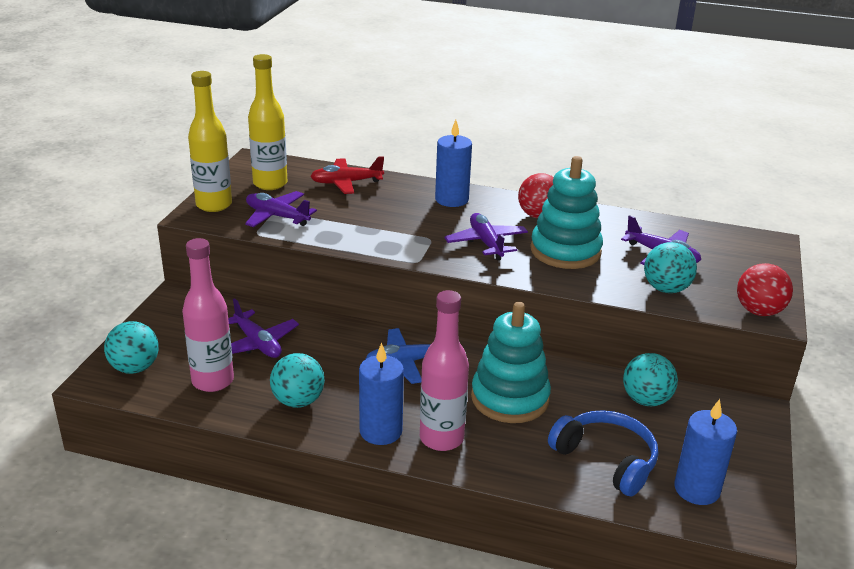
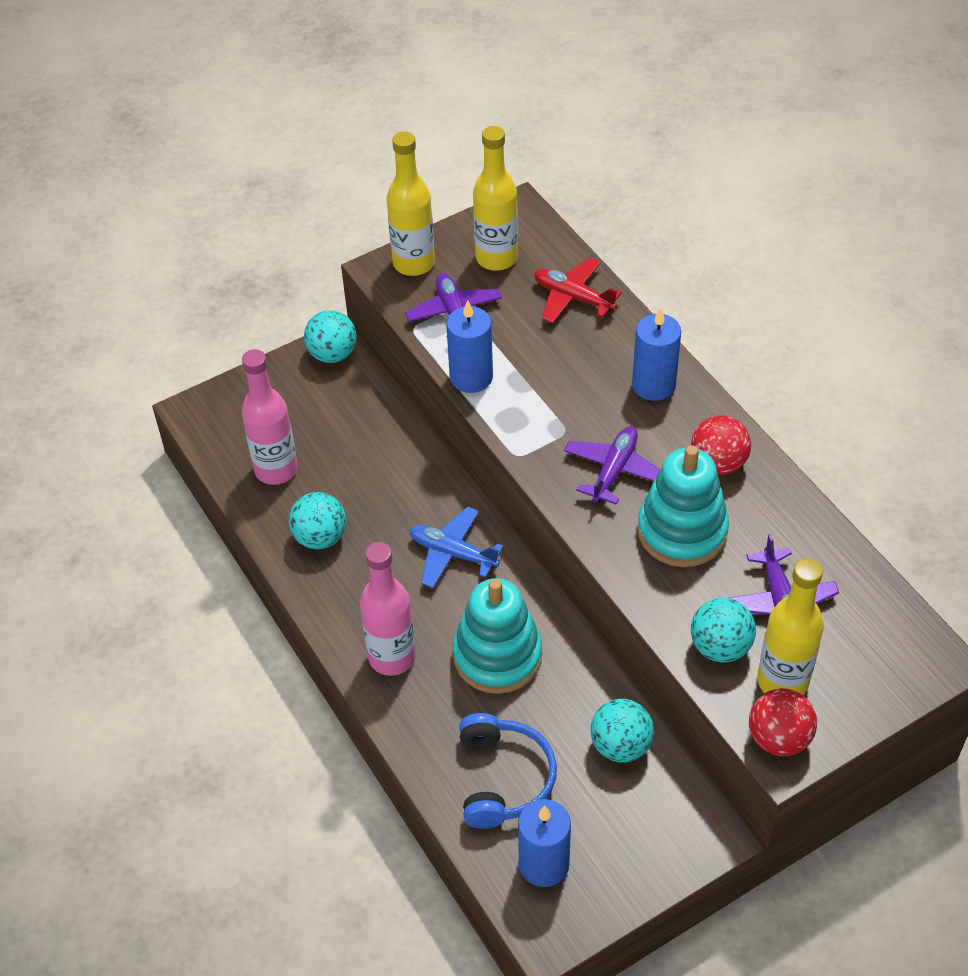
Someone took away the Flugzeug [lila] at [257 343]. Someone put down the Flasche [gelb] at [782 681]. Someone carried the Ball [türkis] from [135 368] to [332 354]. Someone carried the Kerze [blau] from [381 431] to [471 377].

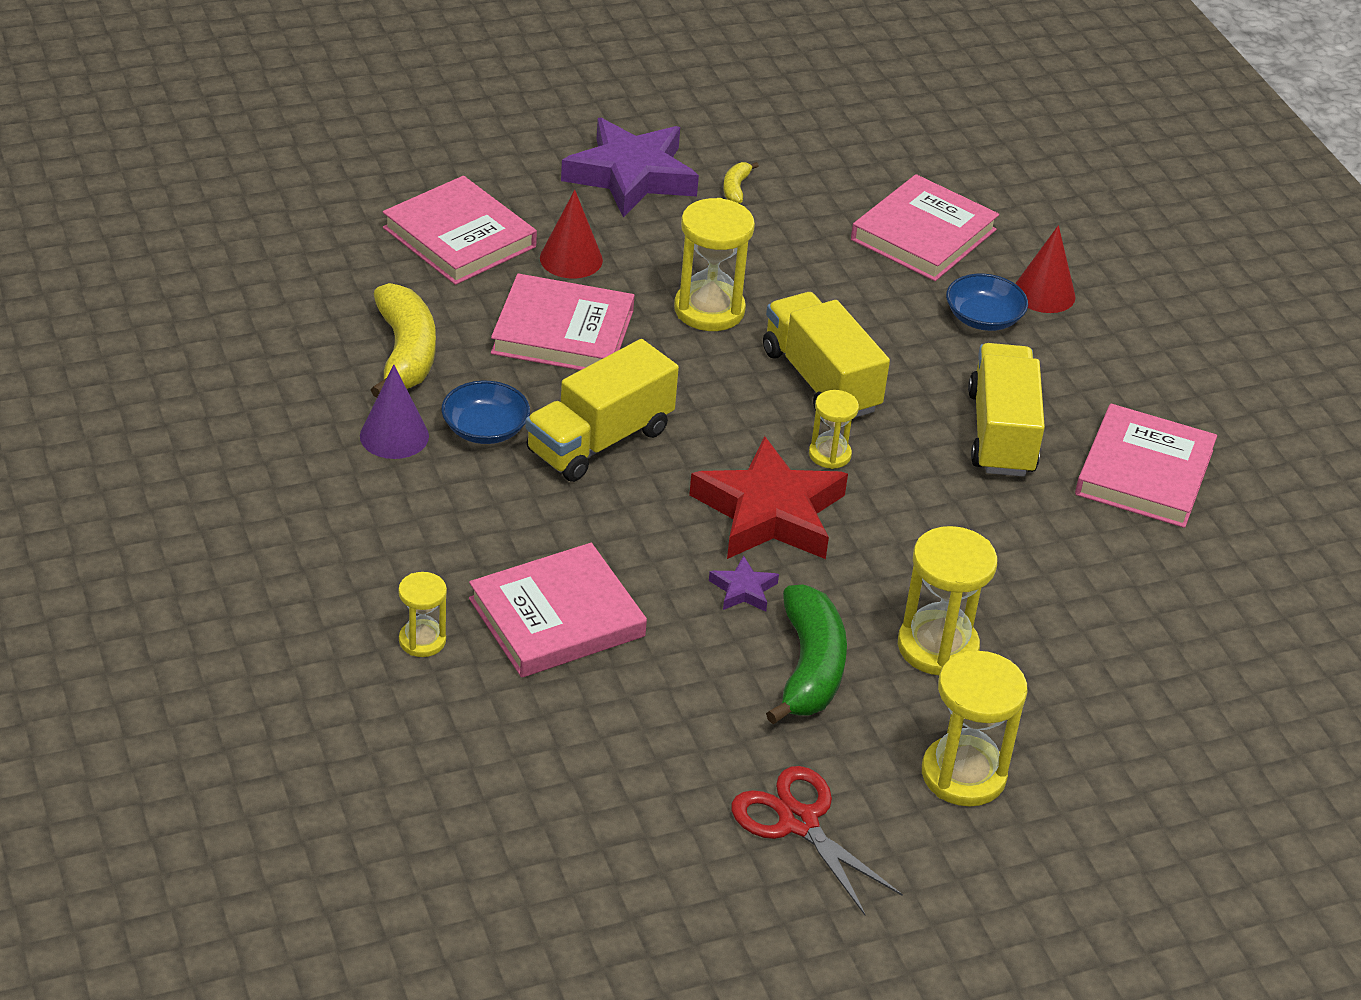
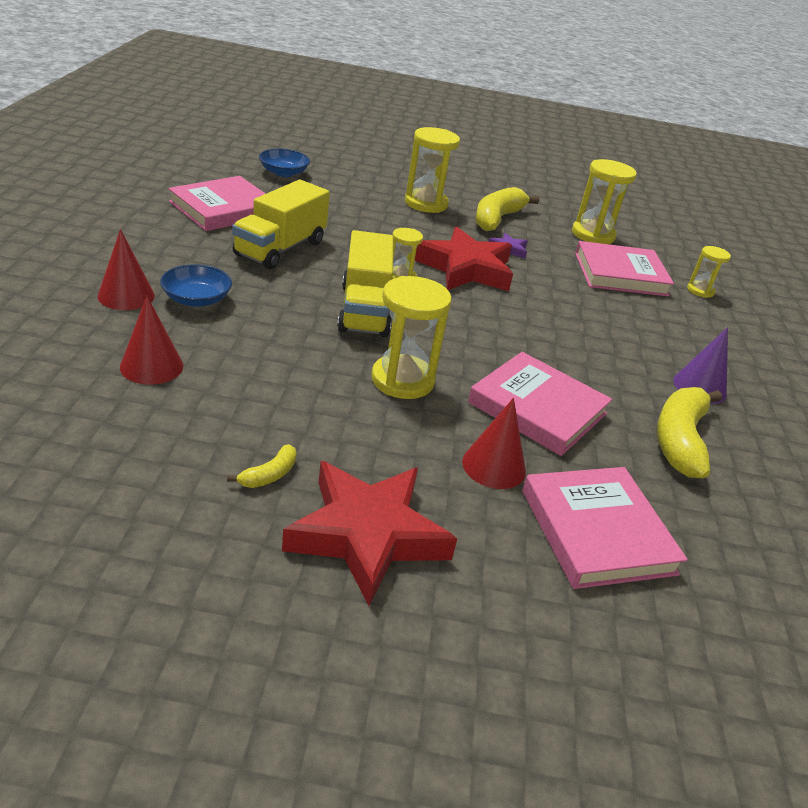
Someone took away the Lastwagen [gelb] at [599 441]. Someone took away the Schere [rot] at [799 822]. Someone carried the Schüssel [blau] from [485 429] to [283 173]. Someone carried the Sanduhr [gelb] from [963 775] to [593 235]. Someone swapped the Buch [rosa] at [923 235] for the Kegel [rot] at [151 366]. Someone repainted the Stern [lila] at [631 175], which became the Stern [rot] at [367 535]. Someone repainted the Banane [grün] at [809 668], which became the Banane [gelb] at [497 219].

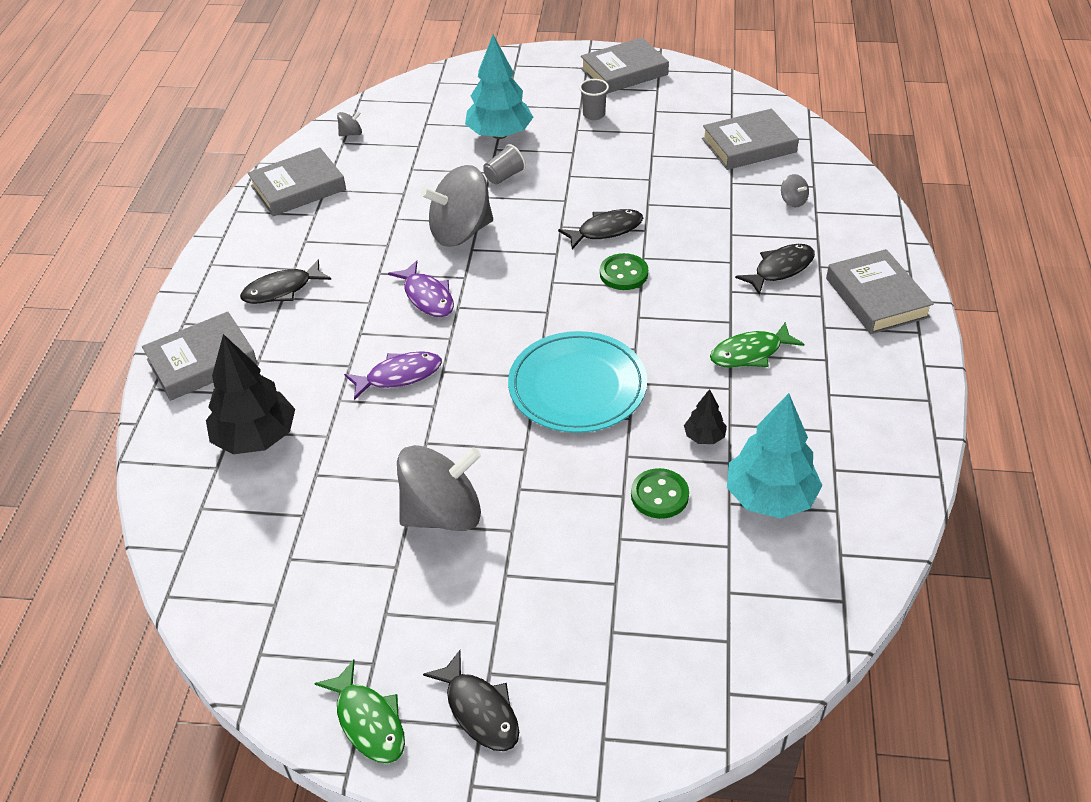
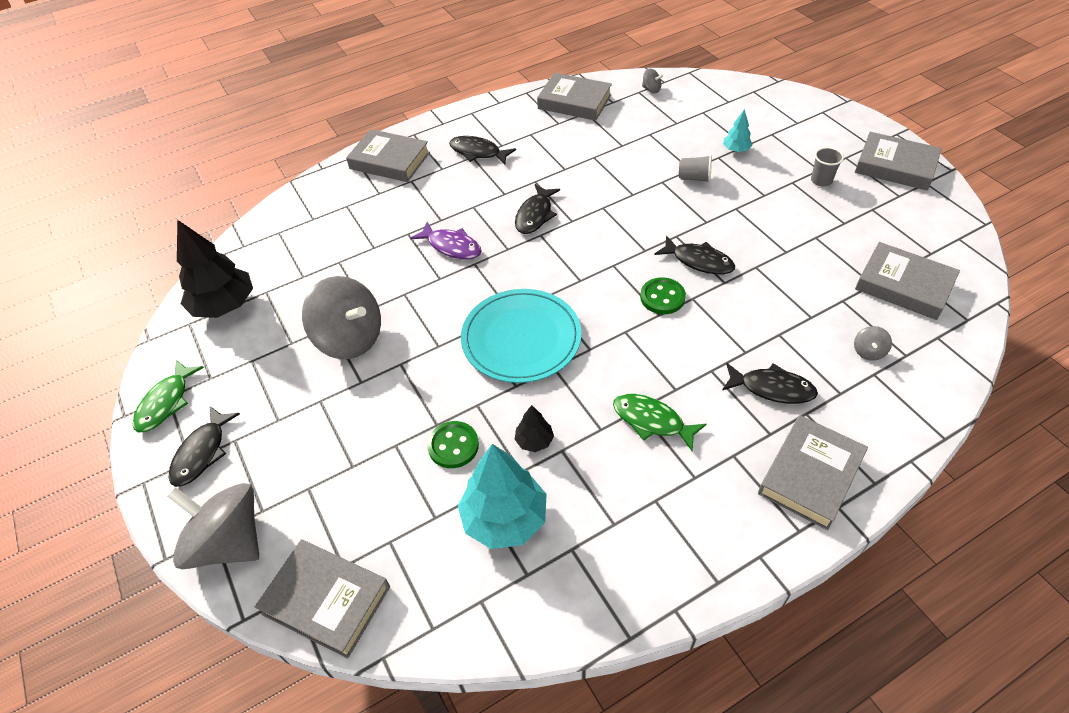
Someone put down the Buch [grau] at [326 600]. Someone carried the Baum [schwarz] from [256 438] to [224 305]. Someone carried the Kreisel [grau] from [461 232] to [229 542]. Someone repainted the Fisch [lila] at [427 297], which became the Fisch [schwarz] at [535 215]. Someone scaled the Baum [türkis] at [499 134] by 0.48.

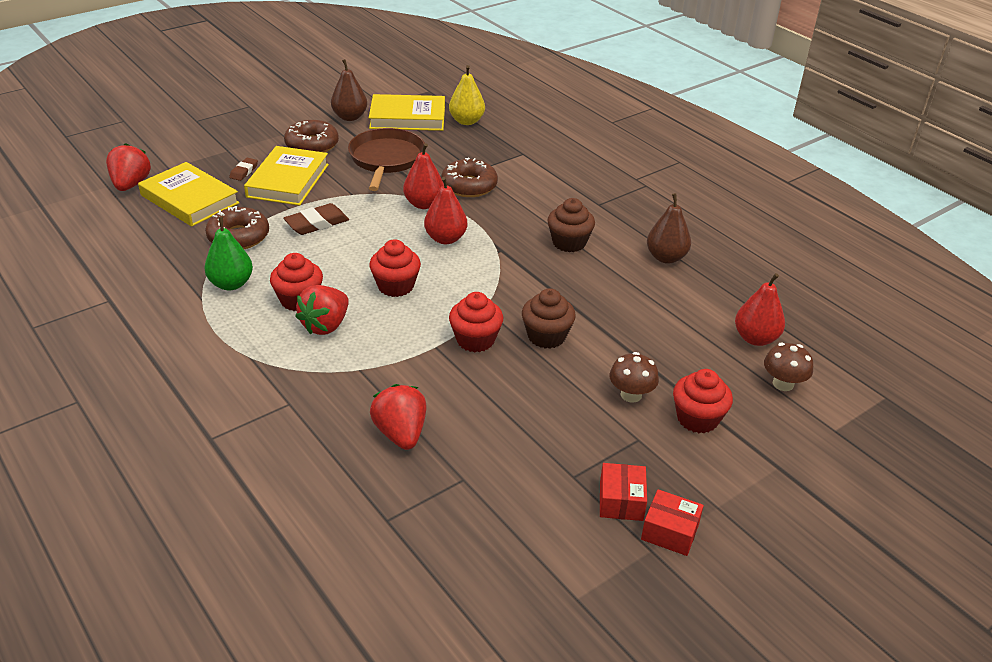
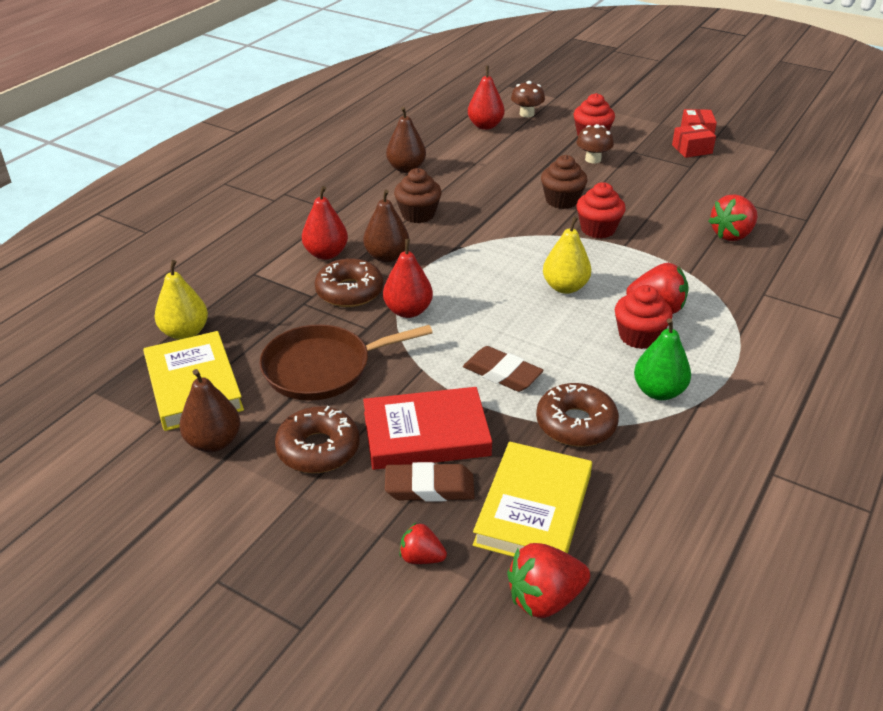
Someone put down the Birne [braun] at [387 256]. Someone put down the Erdbeere [rot] at [421 557]. Someone carried the Birne [rot] from [445 239] to [326 254]. Someone swapped the Muffin [rot] at [396 286] for the Birne [gelb] at [565 287]. Someone repainted the Buch [gelb] at [288 180], which became the Buch [rot] at [426 434]. Someone scaled the Radiergummi [braun] at [244 171] by 1.68.

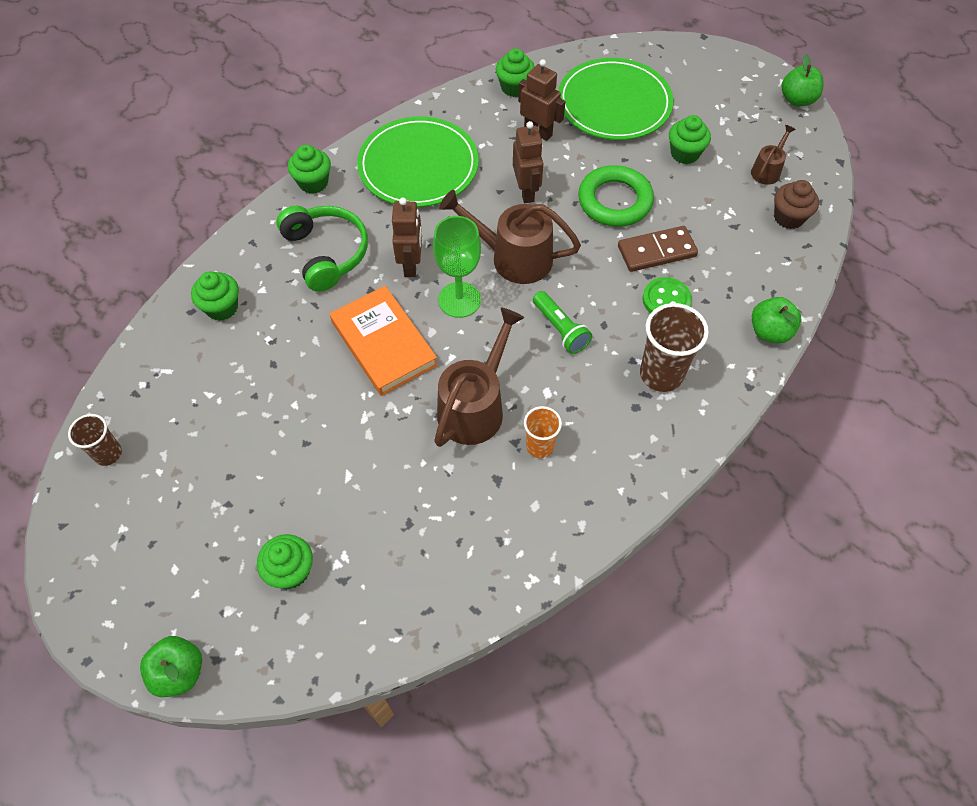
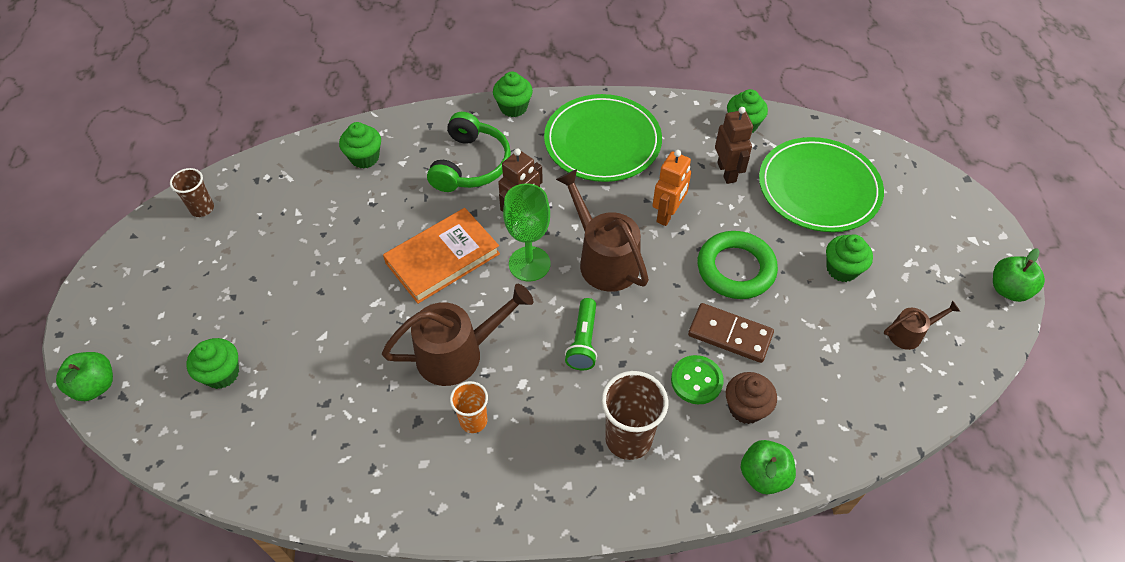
Someone carried the Muffin [braun] from [788 217] to [746 408]. Someone repainted the Roboter [braun] at [526 191], which became the Roboter [orange] at [668 214]. Someone rotated the Buch [orange] at [383 343] by 45 degrees clockwise.

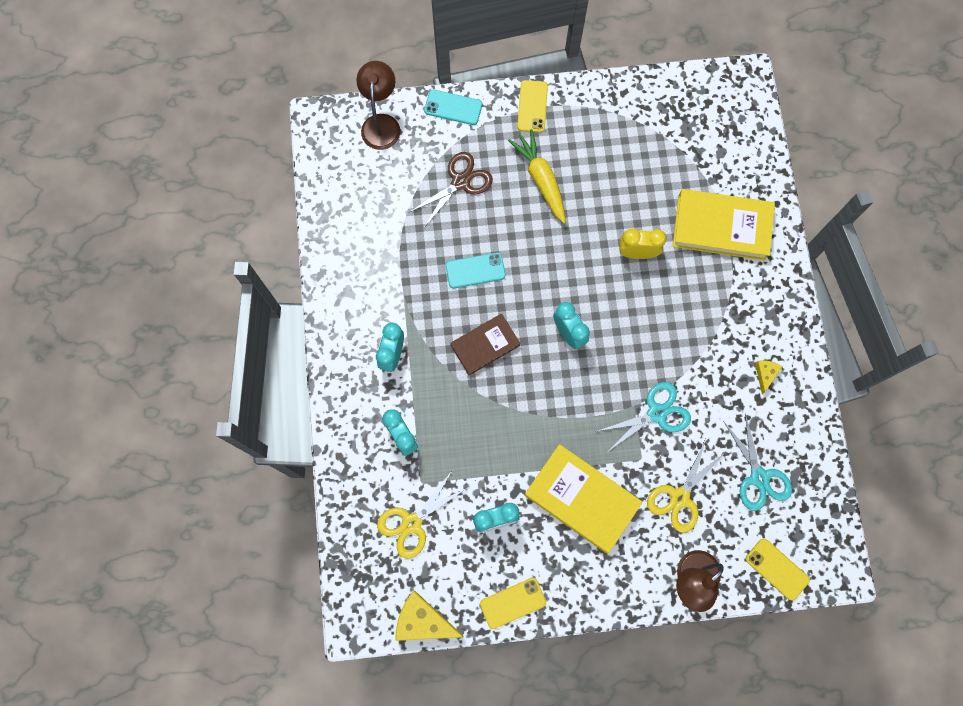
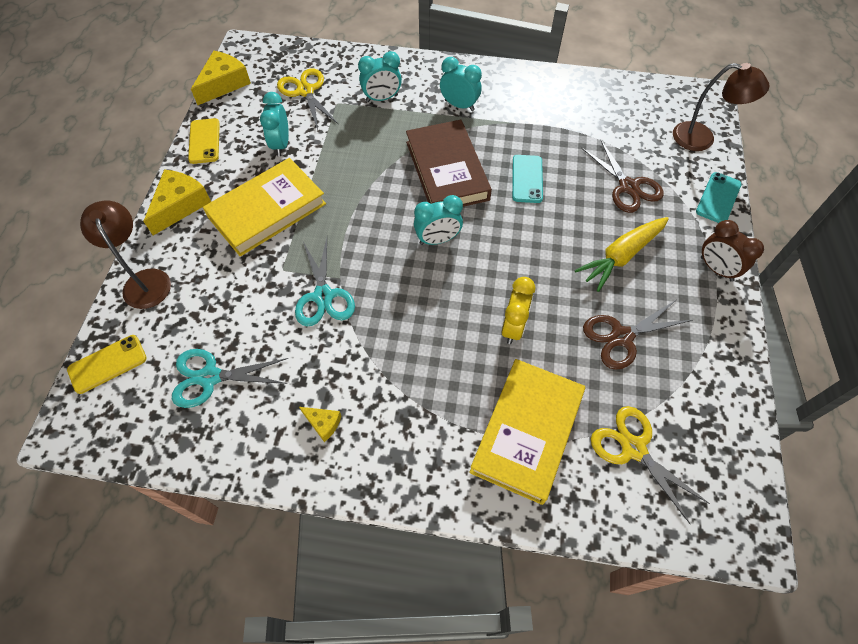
Someone put down the Käse [gelb] at [180 205]. Someone put down the Schere [braun] at [621 336]. Someone carried the Schere [gelb] from [679 497] to [633 448]. Someone swapped the Handy [gelb] at [532 106] for the Wecker [braun] at [716 269]. Someone rotated the Karotte [gelb] at [541 179] by 150 degrees clockwise. Someone scaled the Buch [braun] at [485 345] by 1.60.

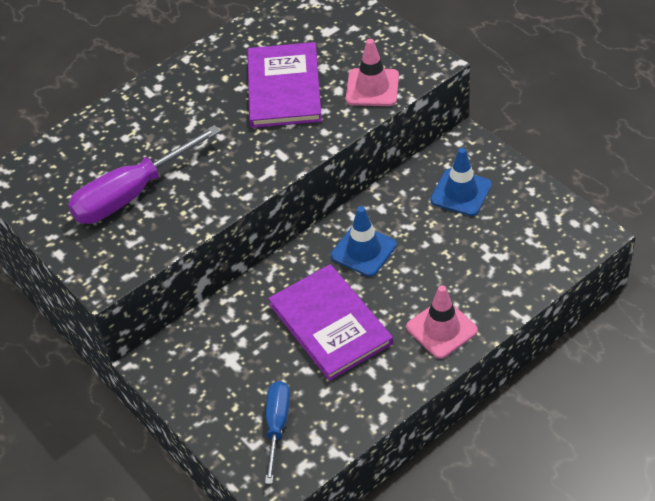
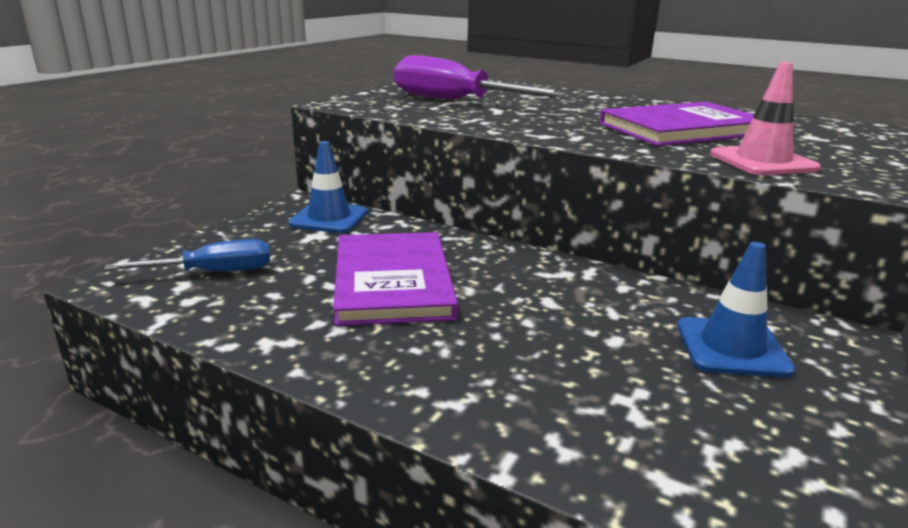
Someone took away the Leitkegel [rosa] at [441 329]. Someone carried the Leitkegel [blau] from [363 250] to [329 218]. Someone rotated the Buch [lila] at [330 324] by 45 degrees counterclockwise.

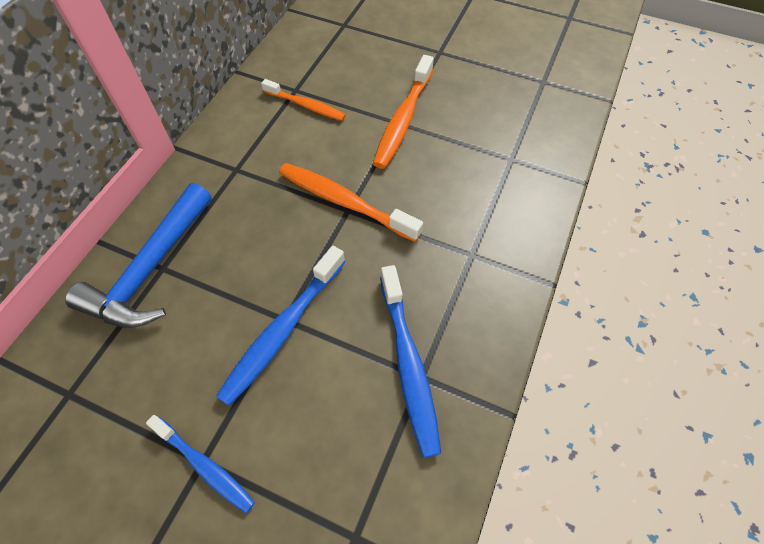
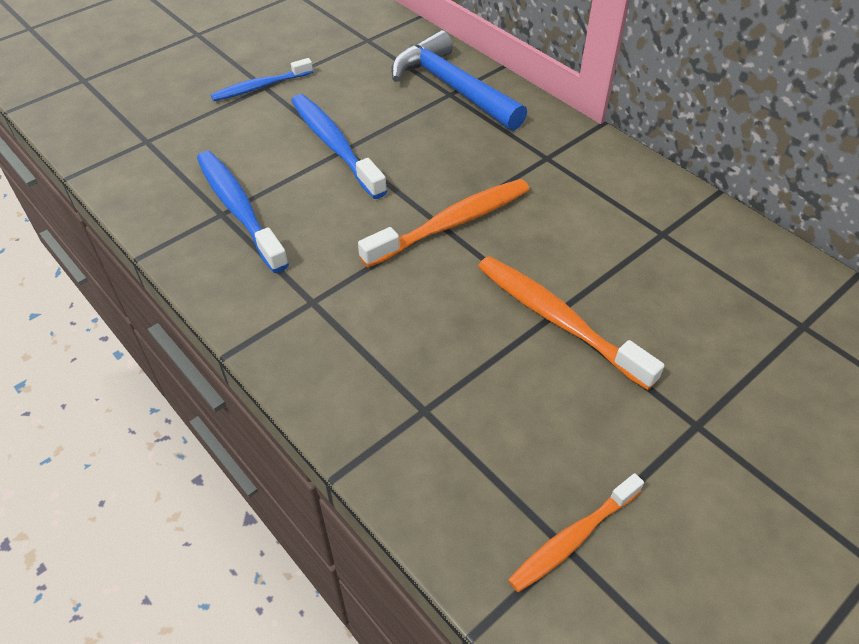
Someone carried the Zahnbürste [orange] from [306 106] to [572 538]. Someone rotated the Zahnbürste [blau] at [408 364] by 45 degrees clockwise.

